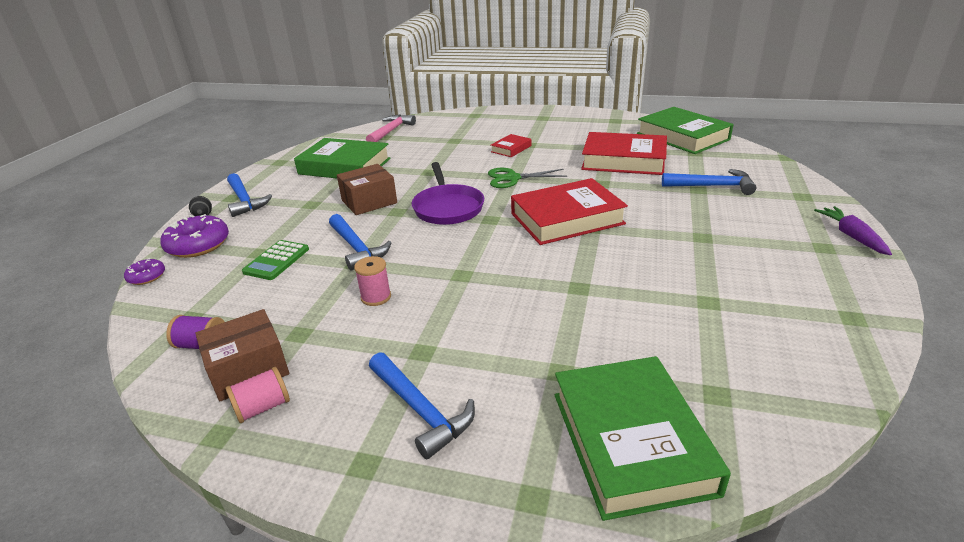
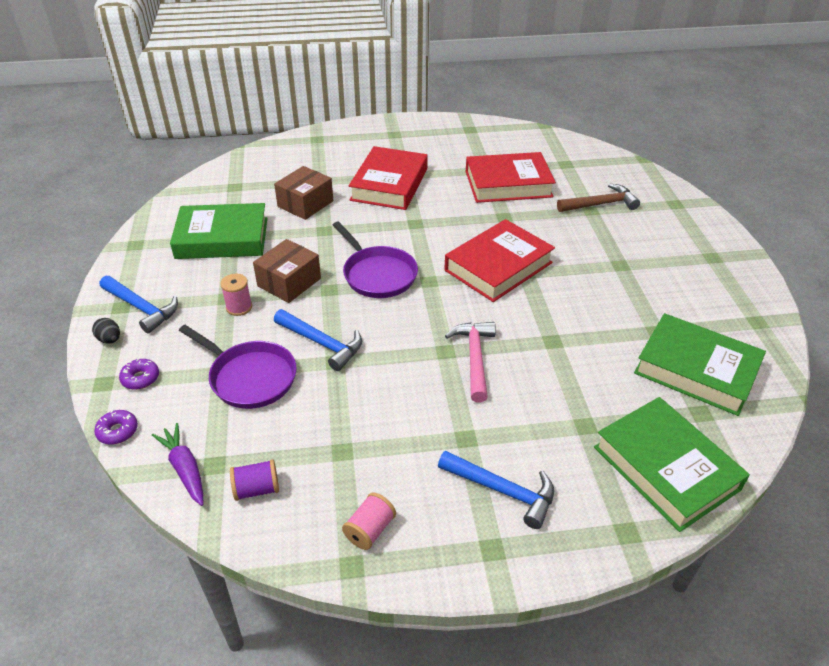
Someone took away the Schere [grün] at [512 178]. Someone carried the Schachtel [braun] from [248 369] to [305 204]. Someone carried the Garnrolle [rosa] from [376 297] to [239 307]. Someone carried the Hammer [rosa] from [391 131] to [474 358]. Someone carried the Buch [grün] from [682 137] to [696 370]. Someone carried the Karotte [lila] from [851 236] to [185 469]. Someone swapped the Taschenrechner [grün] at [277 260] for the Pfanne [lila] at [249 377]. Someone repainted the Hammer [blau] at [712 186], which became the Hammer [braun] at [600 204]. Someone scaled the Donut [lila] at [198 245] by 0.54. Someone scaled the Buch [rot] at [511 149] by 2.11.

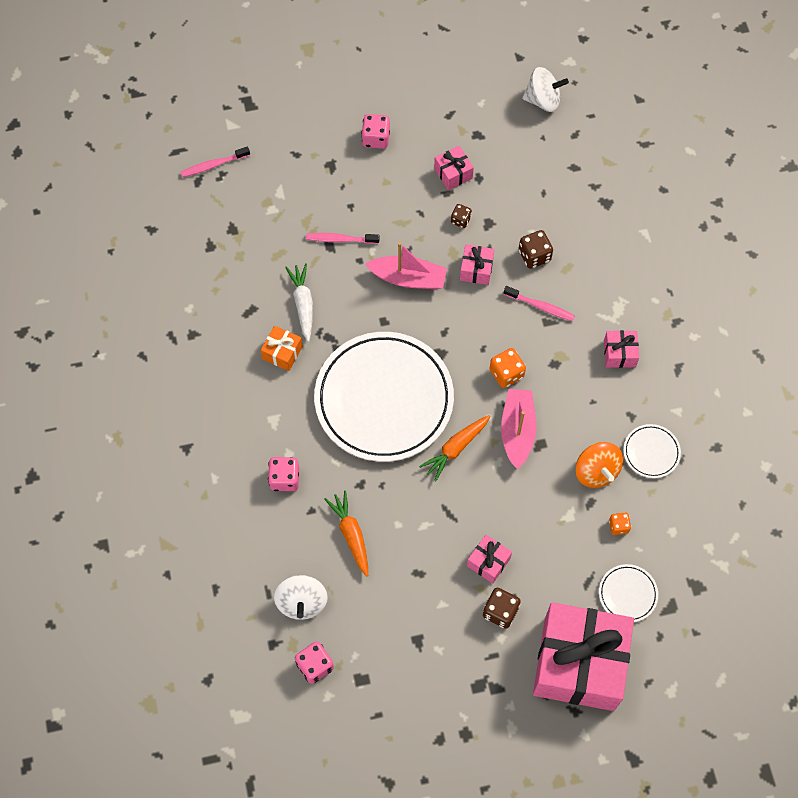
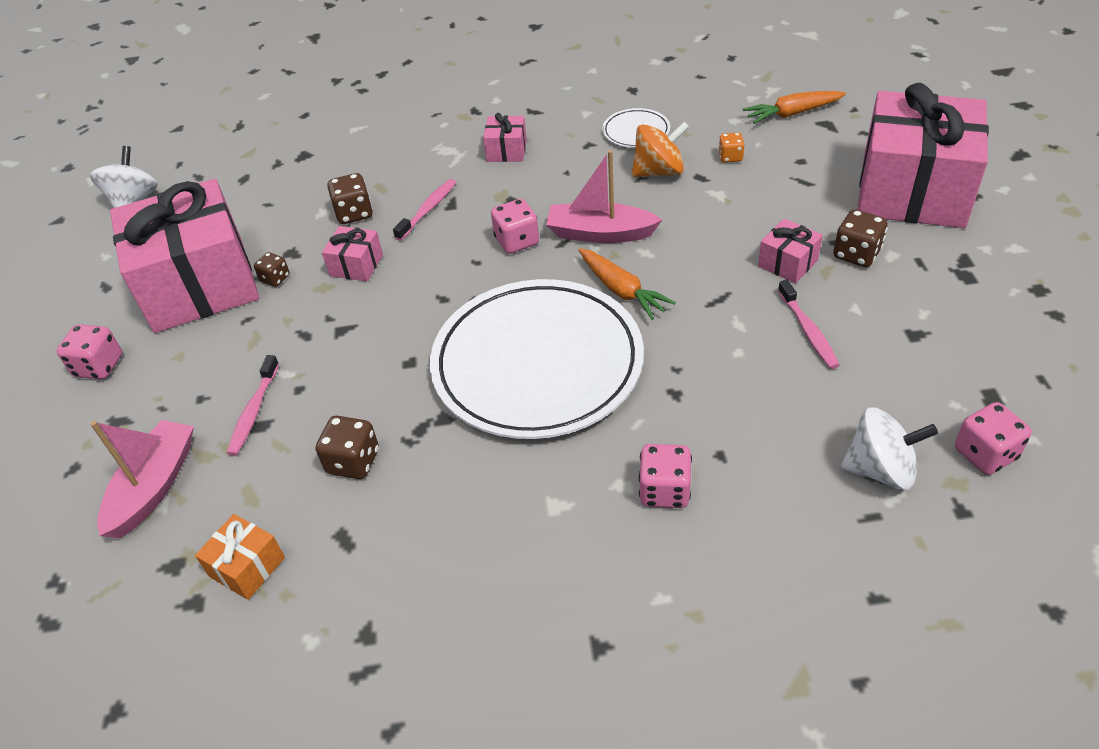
Someone took away the Teller [weiß] at [627 594]. Someone carried the Zahnbürste [rosa] from [213 165] to [808 331]. Someone carried the Geschenk [orange] from [282 353] to [247 567]. Someone carried the Karotte [orange] from [351 535] to [792 113]. Someone carried the Boot [rosa] from [408 278] to [154 486]. Someone swapped the Karotte [weiß] at [303 304] for the Spielwürfel [braun] at [353 461]. Someone repainted the Spielwürfel [orange] at [506 373], which became the Spielwürfel [rosa] at [517 241]. Someone scaled the Geschenk [rosa] at [453 173] by 2.49.

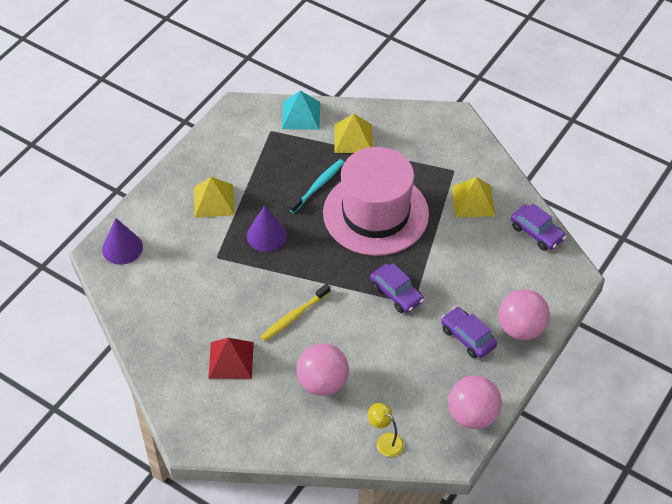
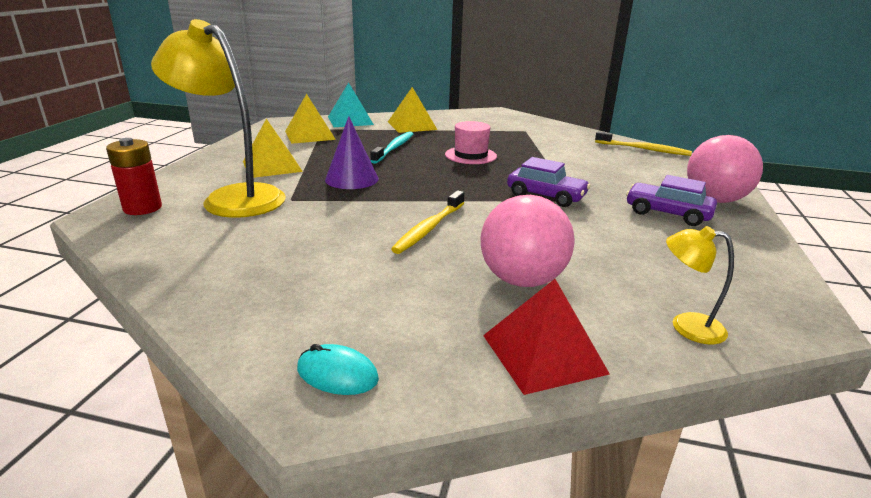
Someone took away the Ball [rosa] at [472 415]. Someone put down the Lampe [gelb] at [233 197]. Someone put down the Computermaus [türkis] at [337 374]. Someone carried the Pyramide [rot] from [231 360] to [543 354]. Someone carried the Pyramide [gelb] from [473 201] to [310 135]. Someone swapped the Kegel [lila] at [122 248] for the Batterie [rot] at [142 208]. Someone swapped the Auto [lila] at [537 233] for the Zahnbürste [gelb] at [643 149]. Someone scaled the Hut [rosa] at [375 213] by 0.42.

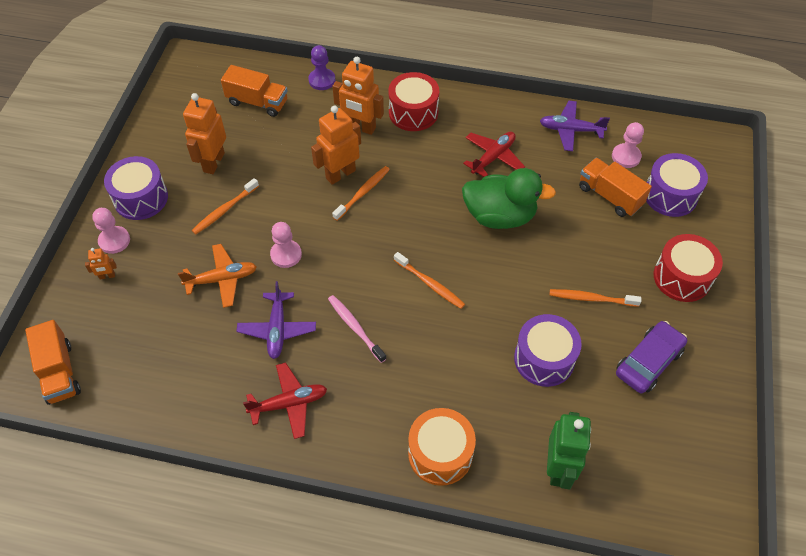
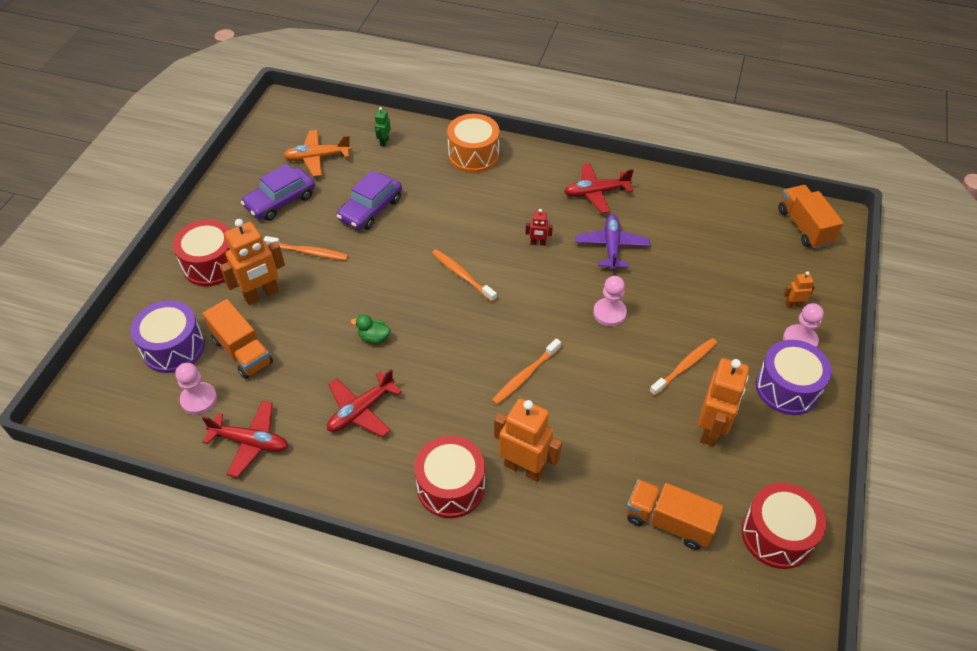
Someone took away the Bauer [lila] at [322 80]. Someone put down the Trommel [rot] at [777 535]. Someone carried the Flugzeug [orange] from [222 279] to [317 158]. Someone carried the Roboter [orange] from [340 174] to [262 295]. Someone swapped the Zahnbürste [rosa] at [355 328] for the Roboter [rot] at [538 243]. Someone swapped the Trommel [lila] at [544 359] for the Auto [lila] at [370 209]. Someone repainted the Flugzeug [lila] at [570 130], which became the Flugzeug [rot] at [250 442]. Someone scaled the Ente [grün] at [500 216] by 0.40. Someone scaled the Roboter [grün] at [558 468] by 0.47.

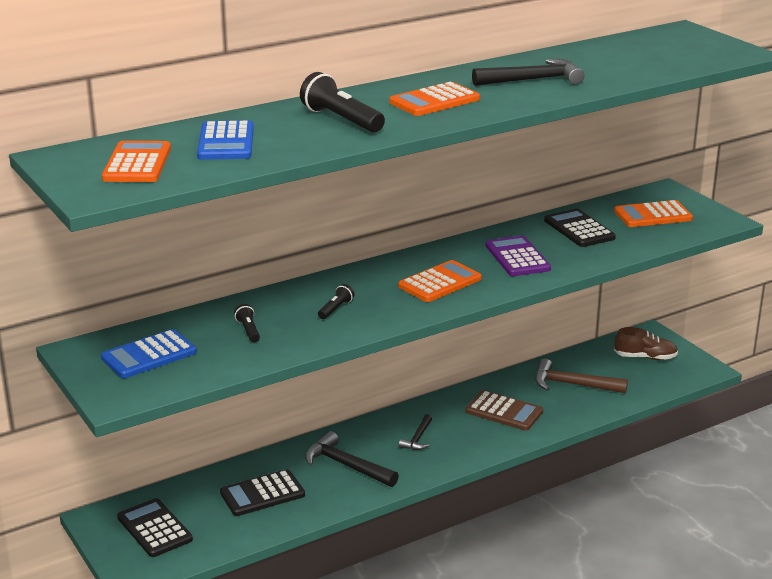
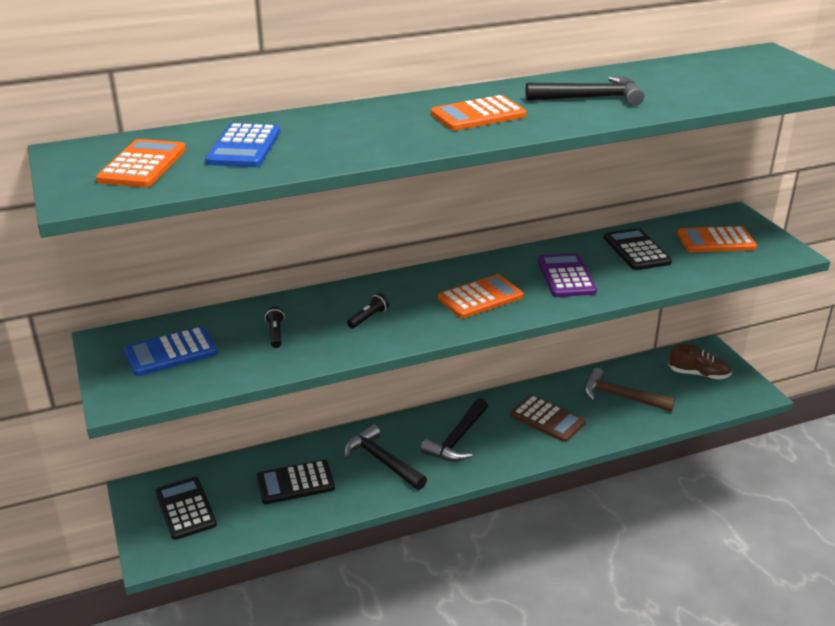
Someone took away the Taschenlampe [schwarz] at [341 120]. Someone scaled the Hammer [schwarz] at [418 438] by 1.73.

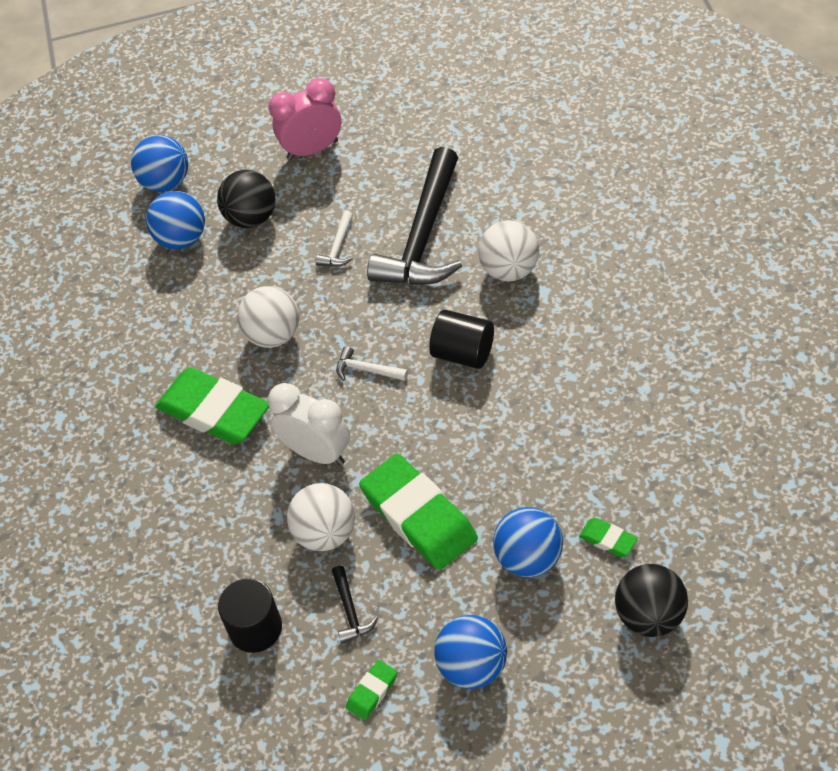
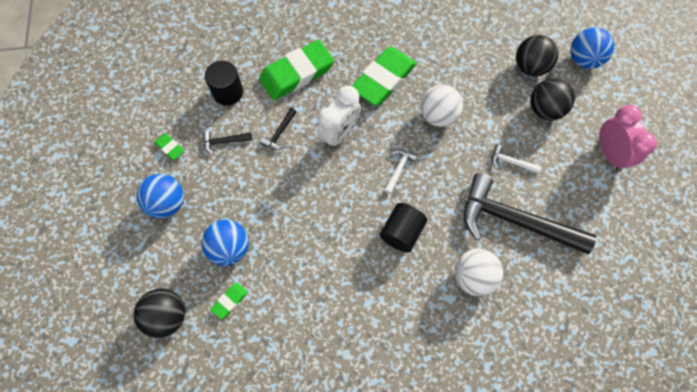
Someone carried the Radiergummi [grün] from [419 516] to [297 73]. Someone swapped the Ball [weiß] at [326 534] for the Hammer [schwarz] at [279 133]. Someone repainted the Ball [blau] at [182 239], which became the Ball [schwarz] at [530 67].

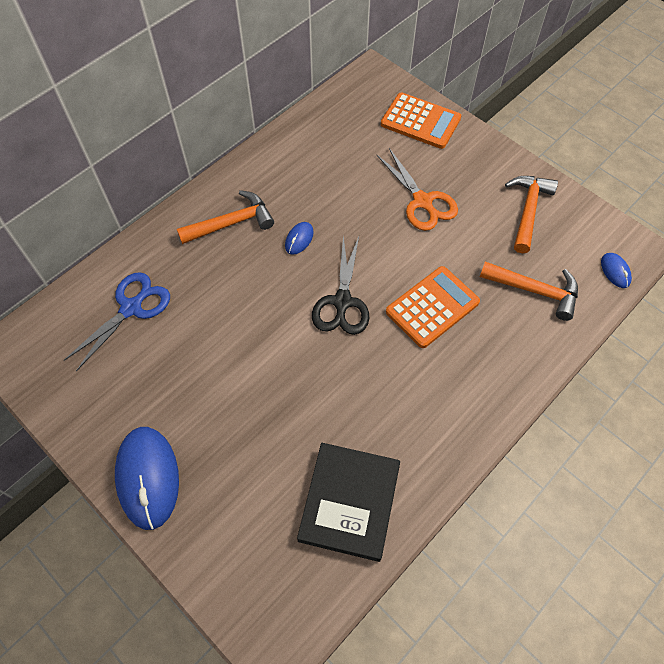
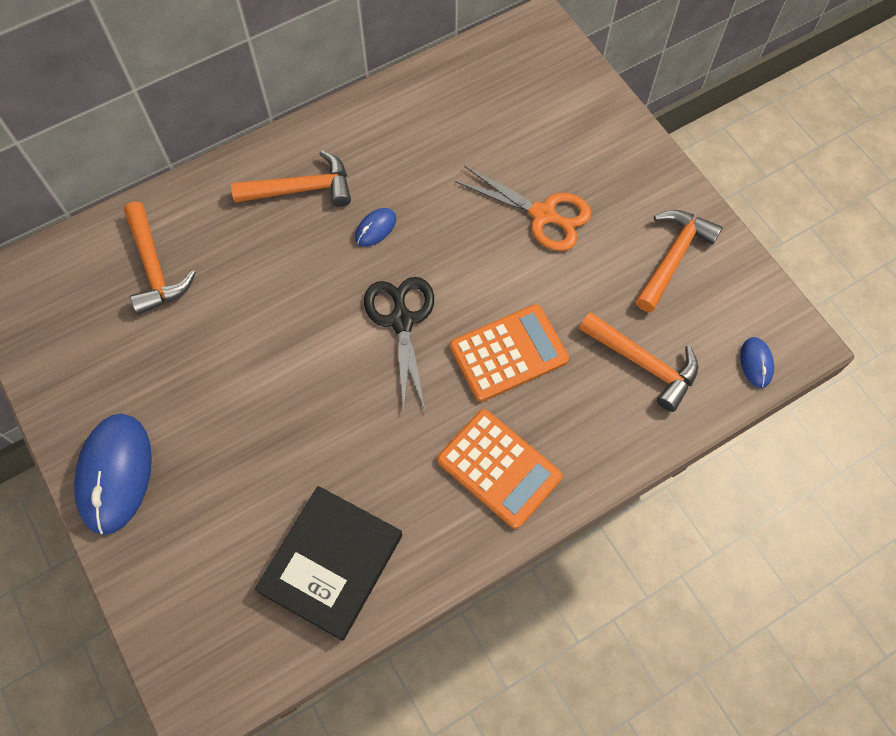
Someone carried the Taschenrechner [orange] from [420 121] to [499 469]. Someone swapped the Schere [blau] at [131 308] for the Hammer [orange] at [154 268]. Someone rotated the Schere [schwarz] at [342 302] by 150 degrees clockwise. Someone rotated the Schere [orange] at [422 202] by 45 degrees counterclockwise.

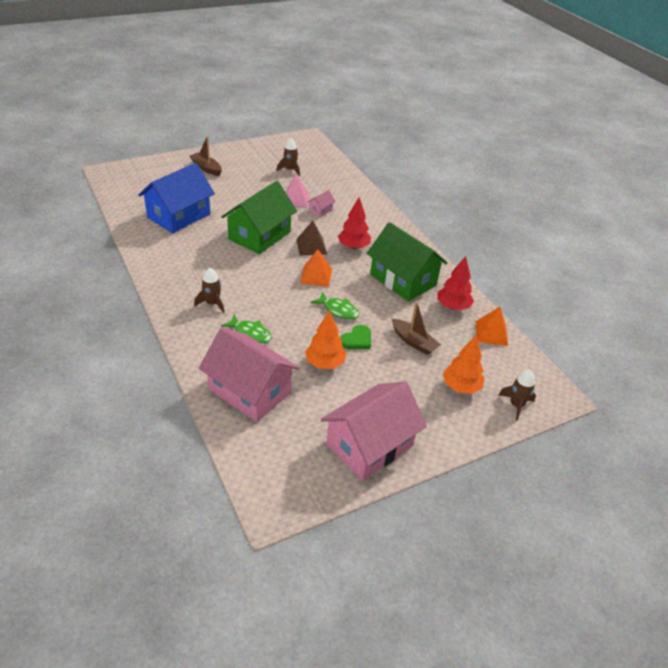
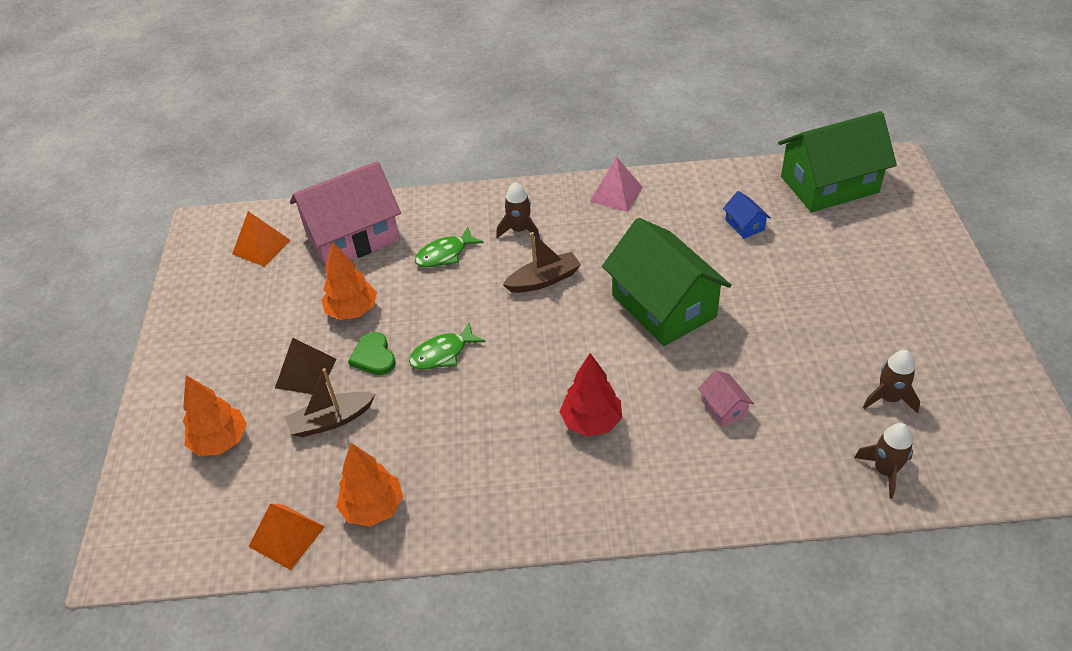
Someone took away the Haus [rosa] at [369 445]. Someone carried the Boot [braun] from [206 168] to [544 280]. Someone carried the Pyramide [rosa] from [295 199] to [616 194]. Someone carried the Pyramide [braun] from [311 246] to [306 373]. Someone carried the Pyramide [orange] from [316 276] to [261 247]. Someone carried the Haus [grün] from [403 280] to [829 185]. Someone carried the Rakete [braun] from [516 405] to [885 471]. Someone repainted the Baum [rot] at [452 307], which became the Baum [orange] at [373 508]. Someone scaled the Haus [blau] at [179 216] by 0.41.

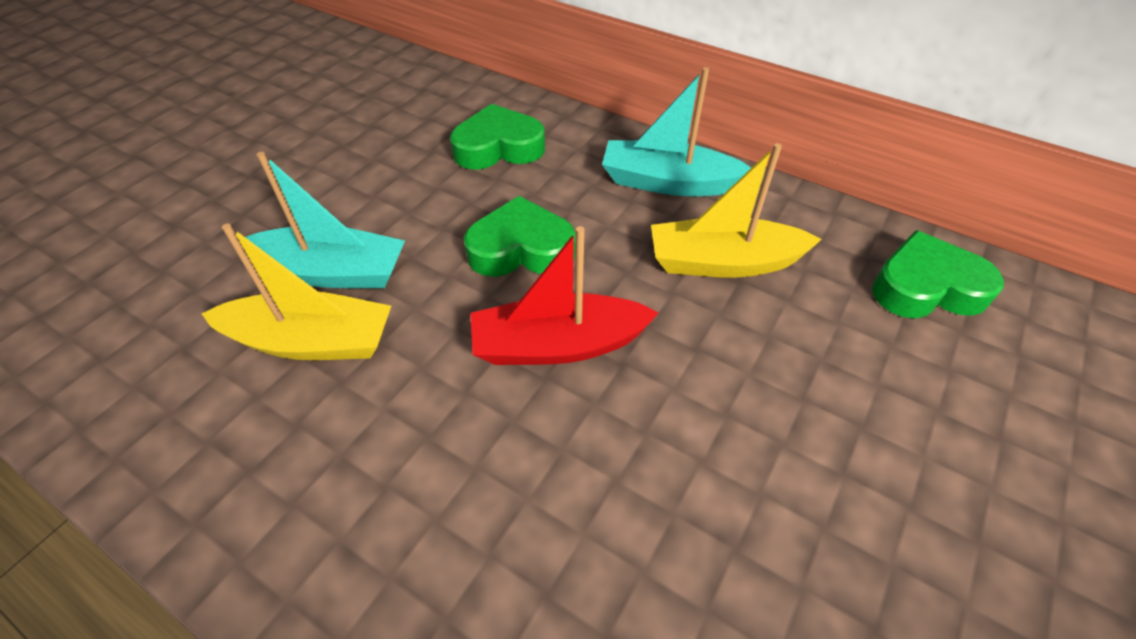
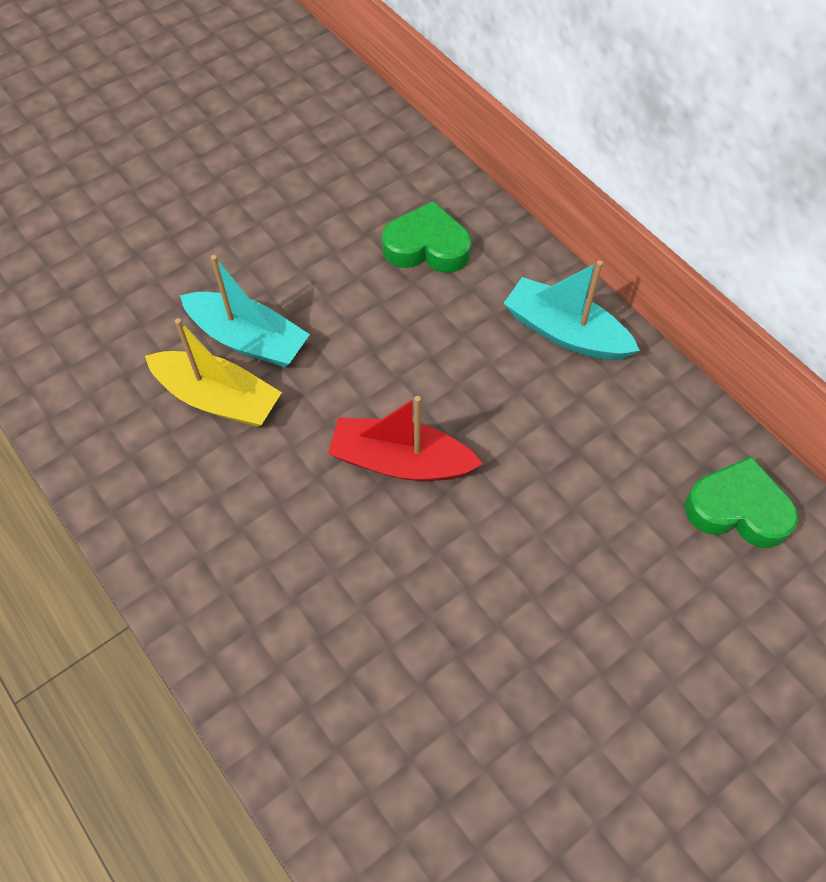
Someone took away the Herz [grün] at [521 248]. Someone took away the Boot [gelb] at [723 262].

